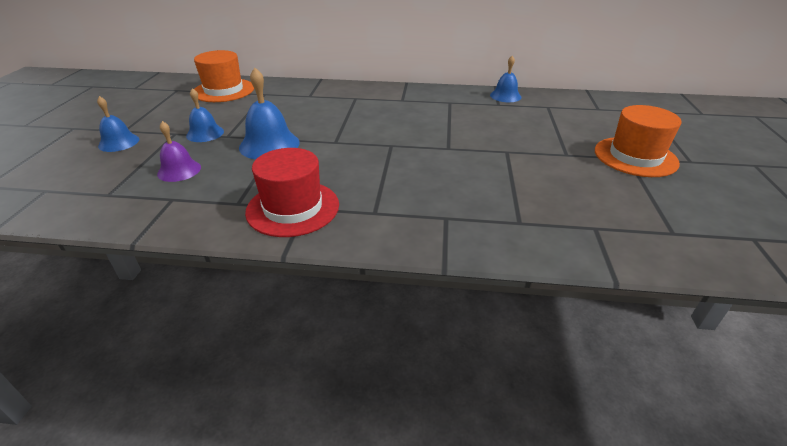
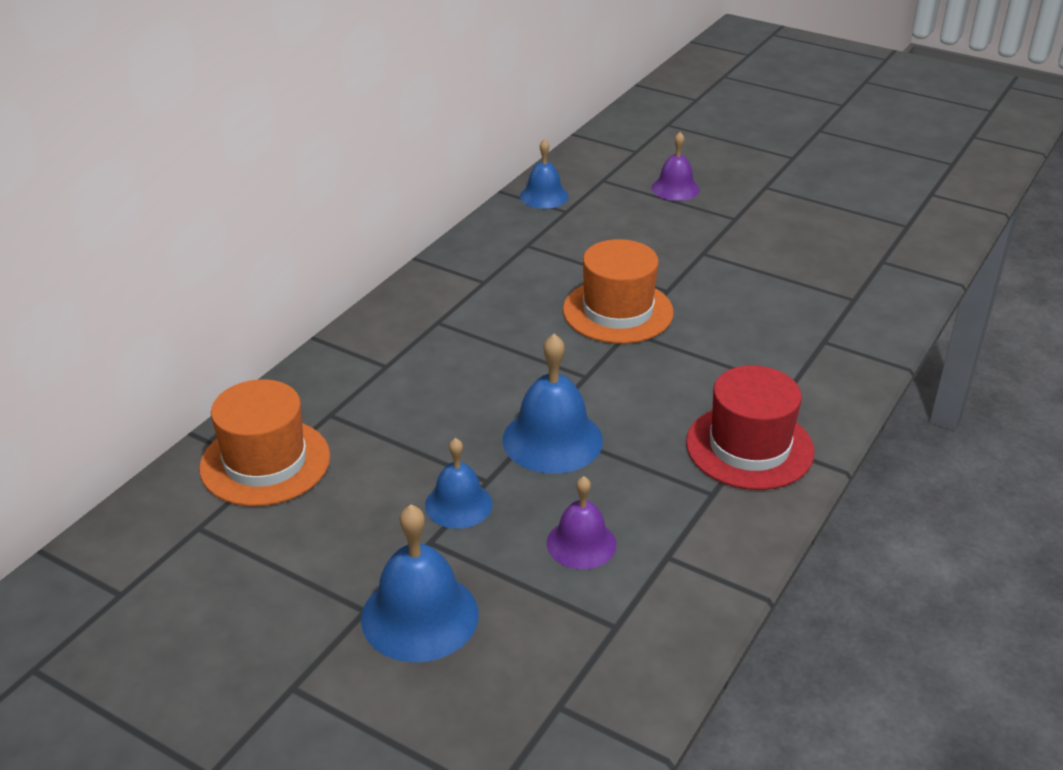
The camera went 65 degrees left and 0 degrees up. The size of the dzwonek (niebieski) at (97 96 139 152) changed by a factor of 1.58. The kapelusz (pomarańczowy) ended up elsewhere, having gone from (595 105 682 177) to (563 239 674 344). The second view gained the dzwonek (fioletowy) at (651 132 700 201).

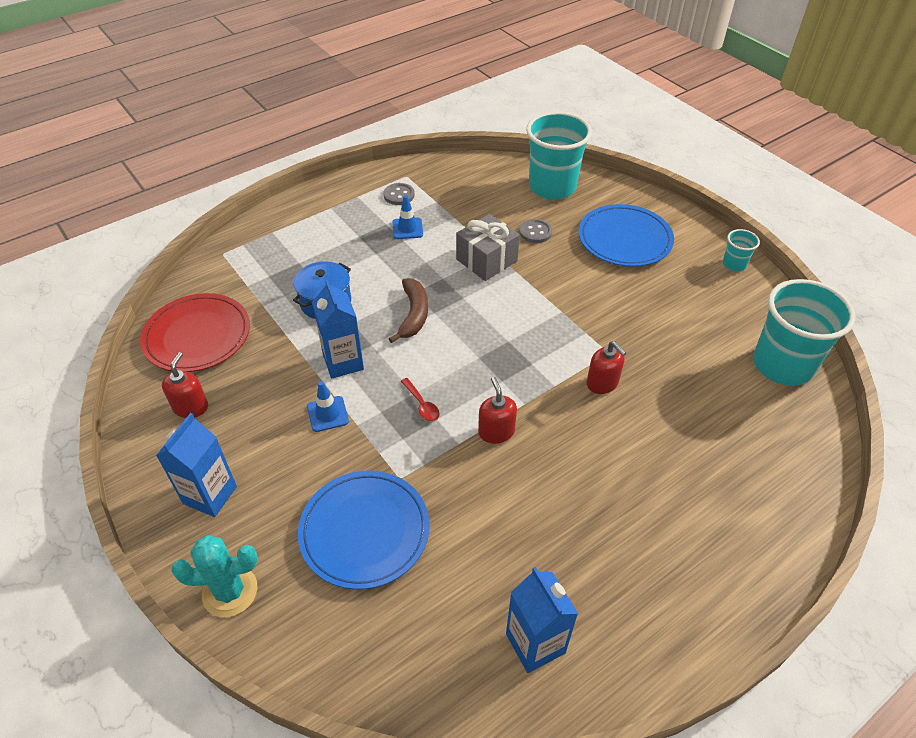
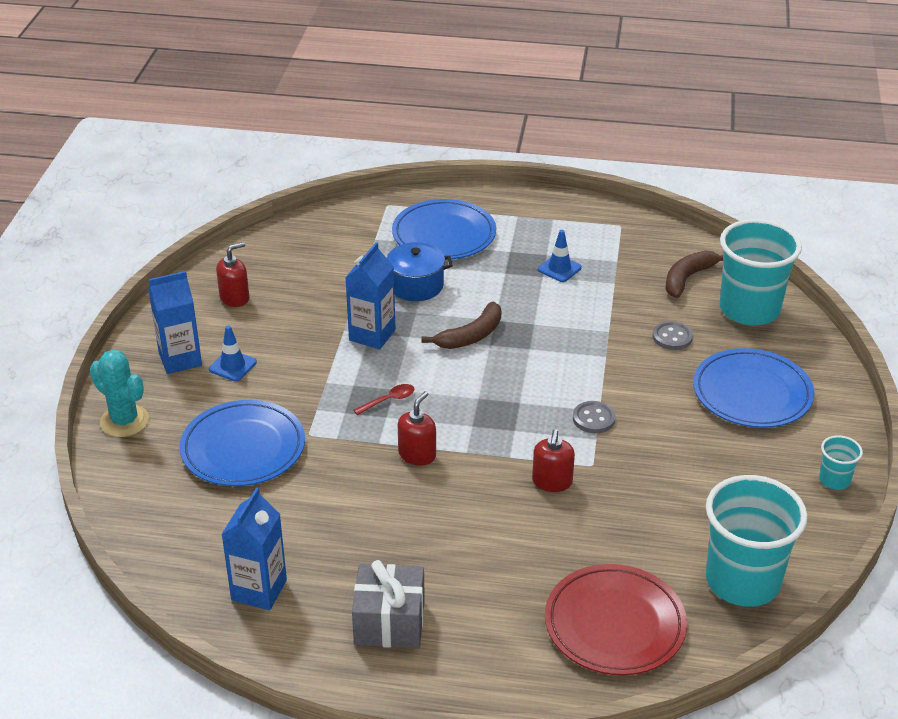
The camera went 45 degrees right and 10 degrees down. The guzik (szary) ended up elsewhere, having gone from (383 183 415 205) to (573 401 616 433). The prezent (szary) ended up elsewhere, having gone from (456 214 520 281) to (352 560 425 648). The talerz (czerwony) ended up elsewhere, having gone from (140 293 250 372) to (545 564 687 675). The łyżka (czerwony) at (401 378 440 421) ended up facing another way, 135 degrees counterclockwise from before. The pachołek (niebieski) ended up elsewhere, having gone from (307 381 349 432) to (209 325 257 381). The second view gained the talerz (niebieski) at (392 199 496 260). The second view gained the banan (brązowy) at (665 251 723 298).

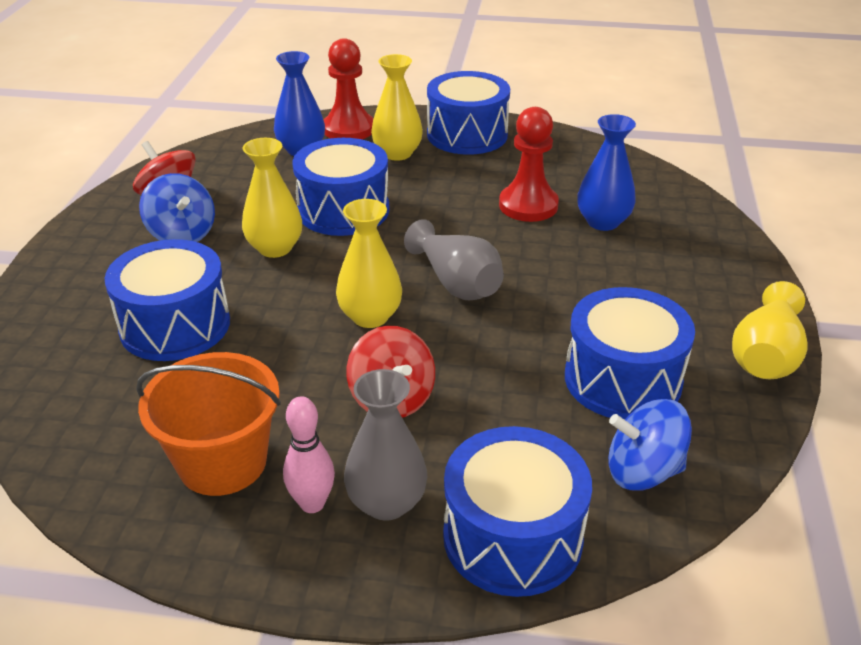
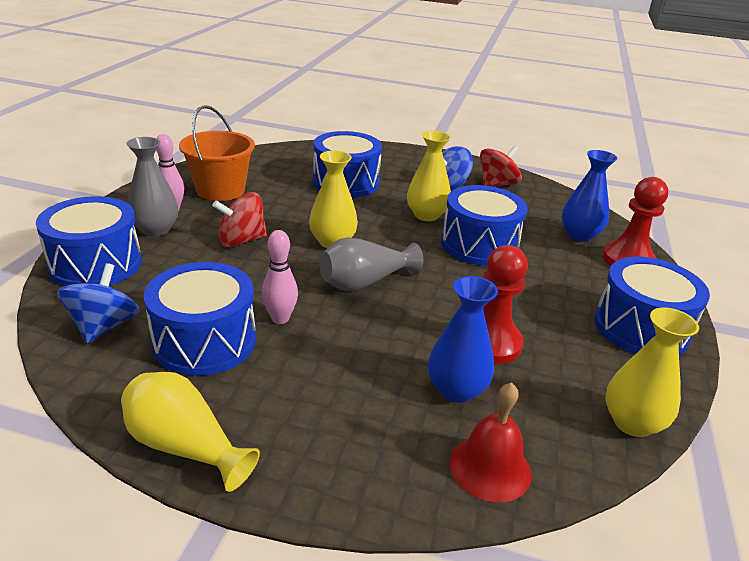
The camera went 95 degrees right and 5 degrees down. The wazon (żółty) ended up elsewhere, having gone from (371 54 423 161) to (606 308 699 437). The second view gained the kręgiel (różowy) at (262 230 298 324). The second view gained the dzwonek (czerwony) at (450 382 532 503).

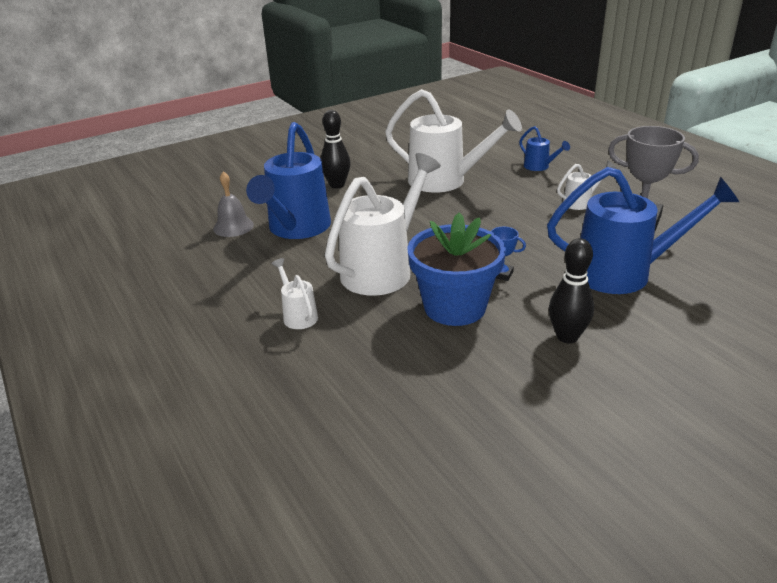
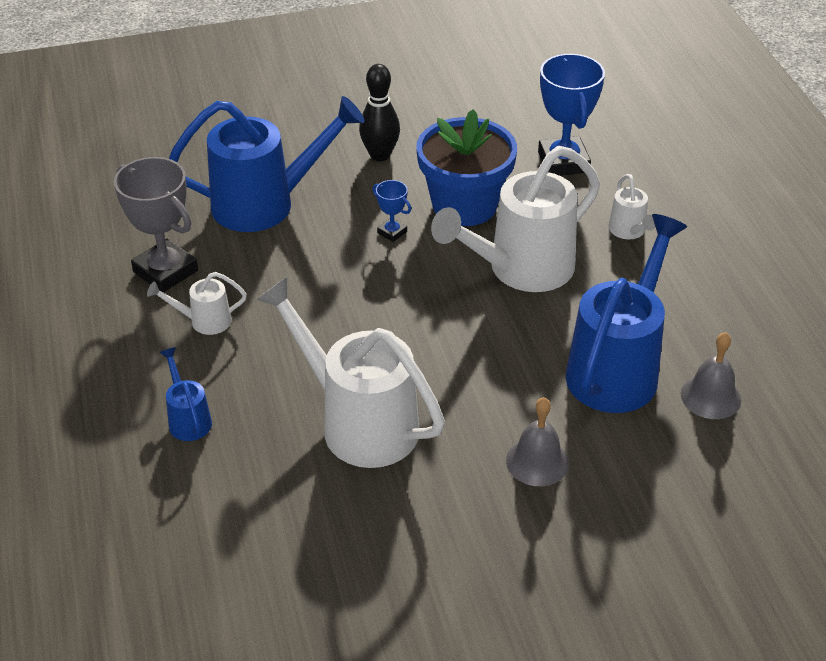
The camera went 165 degrees left and 10 degrees up. Where the kręgiel (czarny) stood at (320 110 351 189), the dzwonek (szary) came to stand at (506 397 569 486). The konewka (niebieski) at (547 167 739 294) ended up facing another way, 150 degrees clockwise from before. The second view gained the puchar (niebieski) at (538 54 605 176).

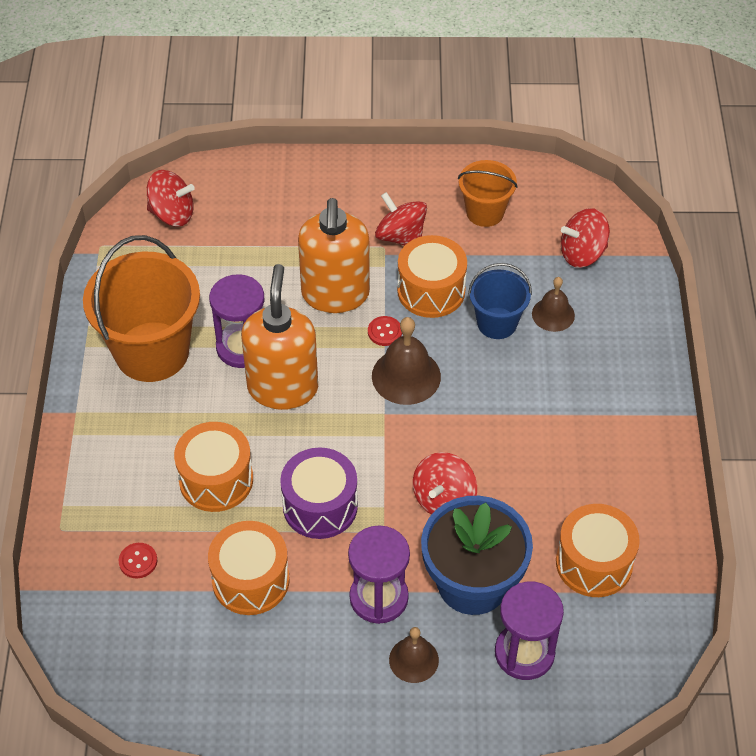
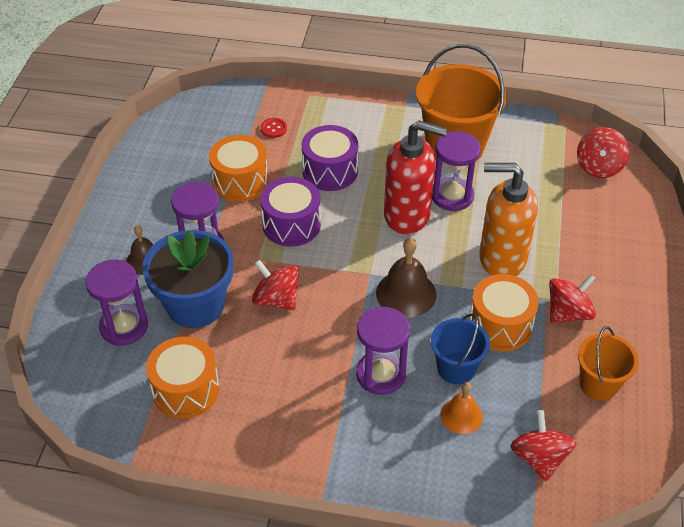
The camera went 100 degrees right and 5 degrees down. What was the dozownik mydła (pomarańczowy) at (241 264 318 410) turned into the dozownik mydła (czerwony) at (384 120 447 234). What was the dzwonek (brązowy) at (532 277 575 332) turned into the dzwonek (pomarańczowy) at (440 382 483 434). The second view lost the guzik (czerwony) at (368 316 402 346). What was the bęben (pomarańczowy) at (174 422 253 512) turned into the bęben (fioletowy) at (302 125 358 191). The second view gained the klepsydra (fioletowy) at (356 307 410 395).

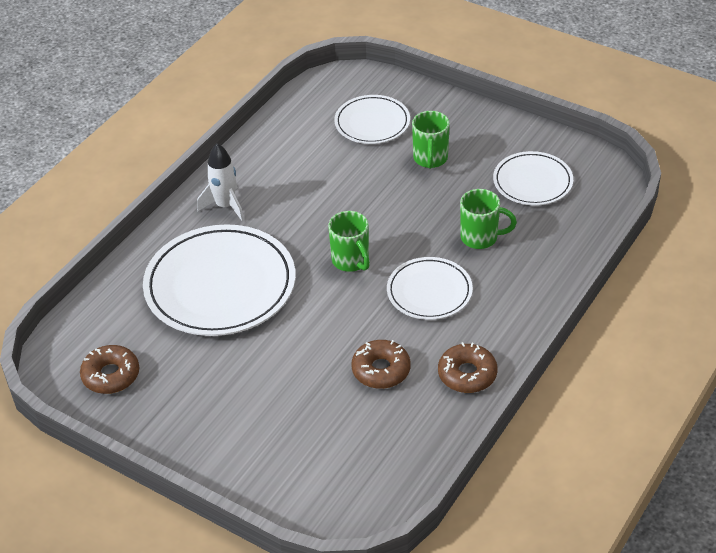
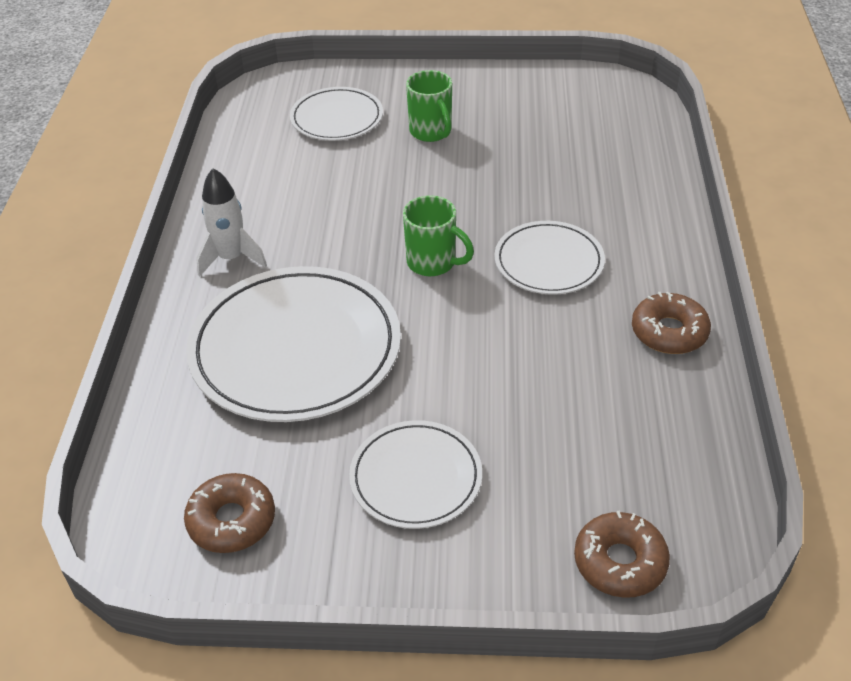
The camera went 30 degrees left and 0 degrees up. The talerz (biały) ended up elsewhere, having gone from (493 151 573 206) to (349 420 482 529). The second view lost the kubek (zielony) at (460 189 517 249). The donut (brązowy) ended up elsewhere, having gone from (351 340 411 389) to (574 511 670 598).

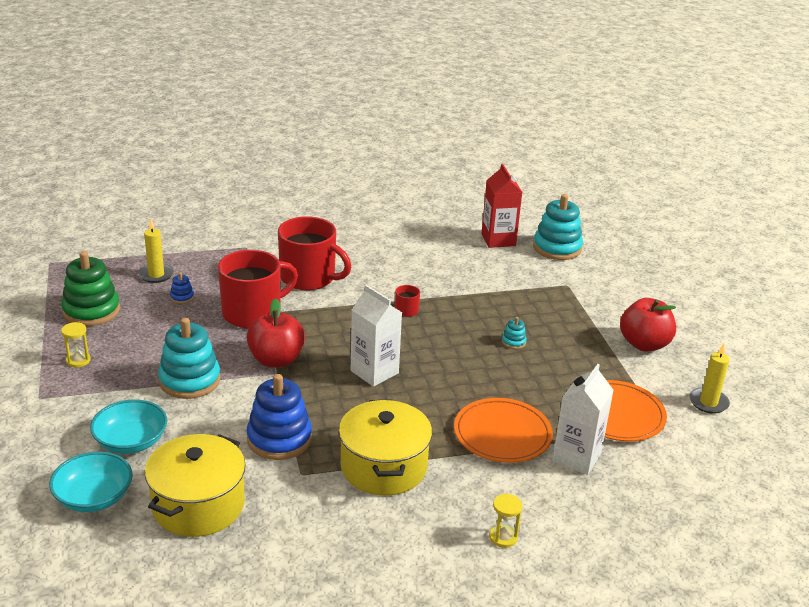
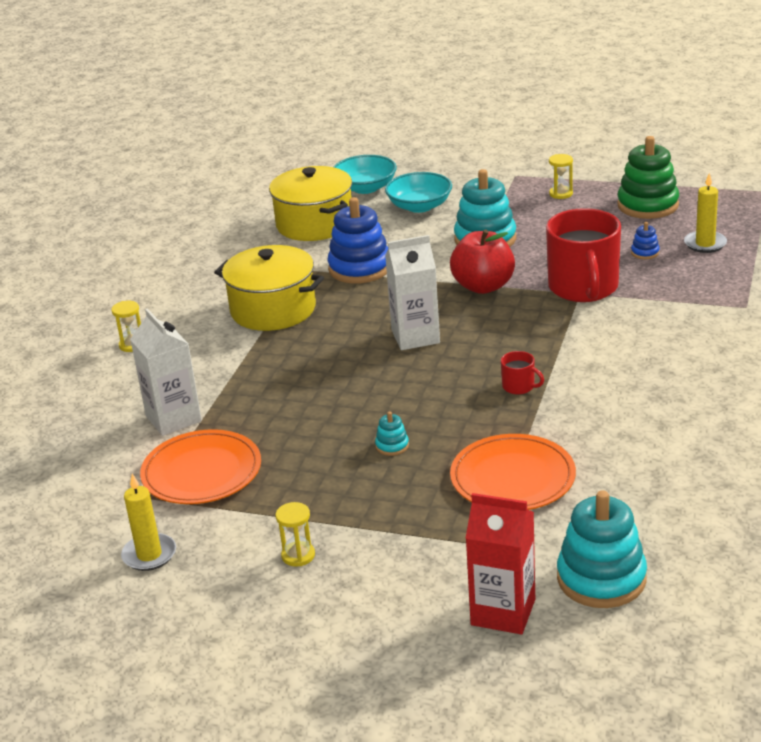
The camera went 125 degrees right and 0 degrees up. The karton mleka (czerwony) ended up elsewhere, having gone from (481 164 522 248) to (466 493 535 634). The second view lost the kubek (czerwony) at (278 216 351 290). Where the jabłko (czerwony) stood at (620 298 676 351), the klepsydra (żółty) came to stand at (276 502 315 567). The talerz (pomarańczowy) ended up elsewhere, having gone from (454 398 553 463) to (450 434 576 510).

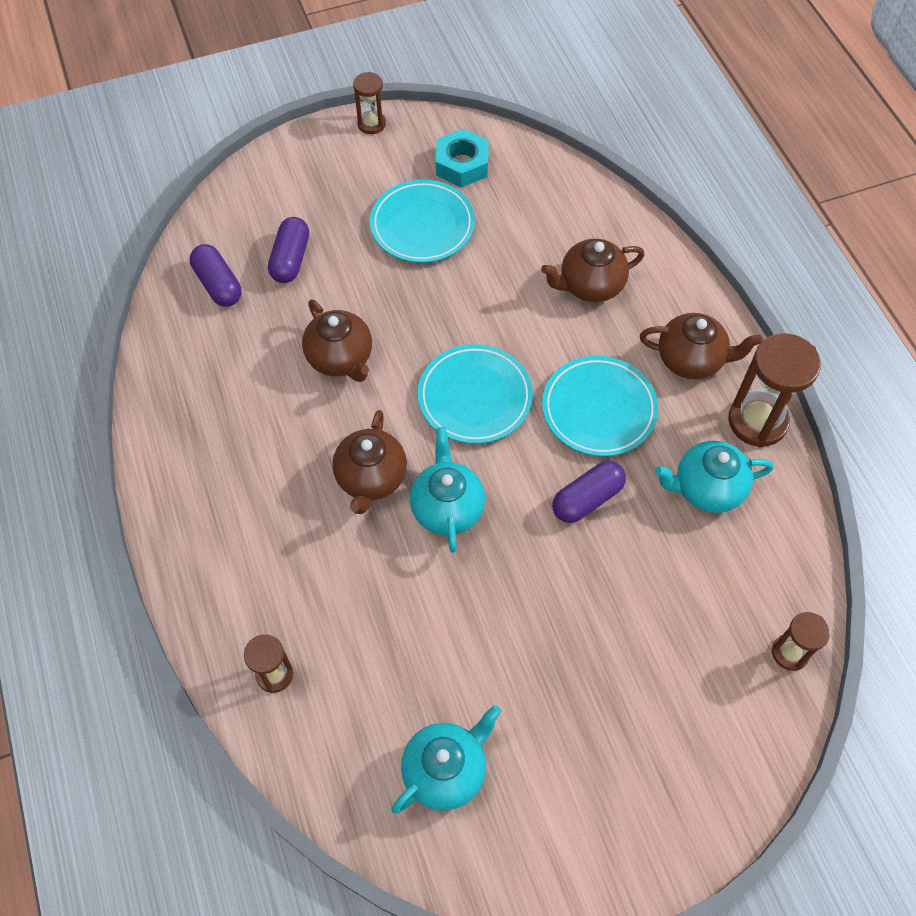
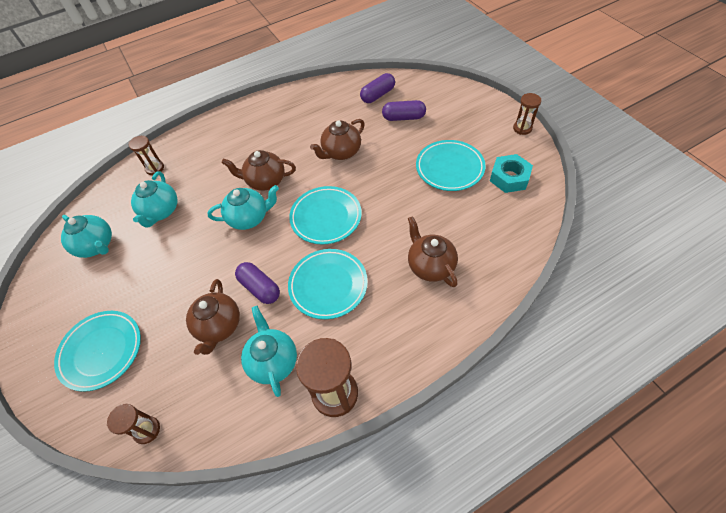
The camera went 85 degrees right and 5 degrees down. The imbryk (brązowy) ended up elsewhere, having gone from (640 313 763 379) to (186 279 240 355). The second view gained the imbryk (turkusowy) at (131 171 178 228). The second view gained the talerz (turkusowy) at (54 311 141 392).

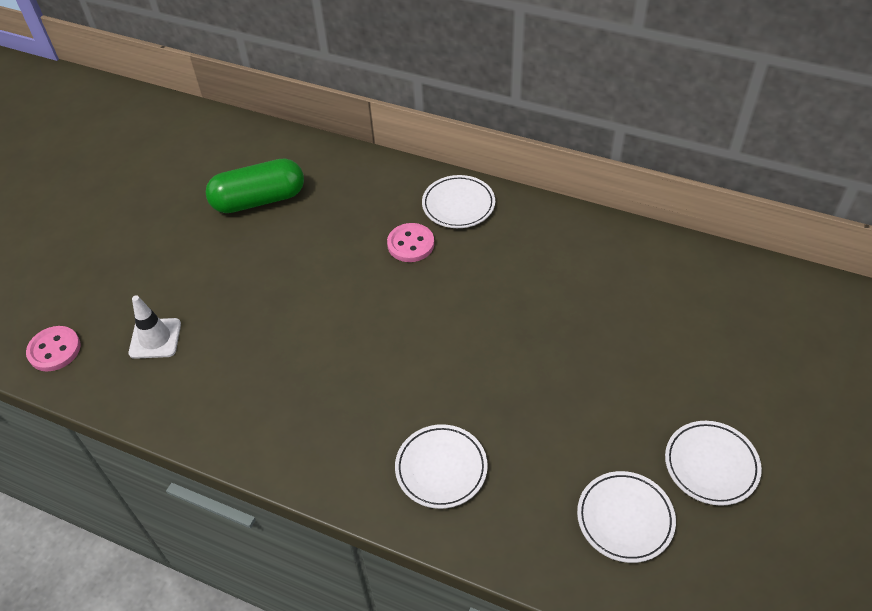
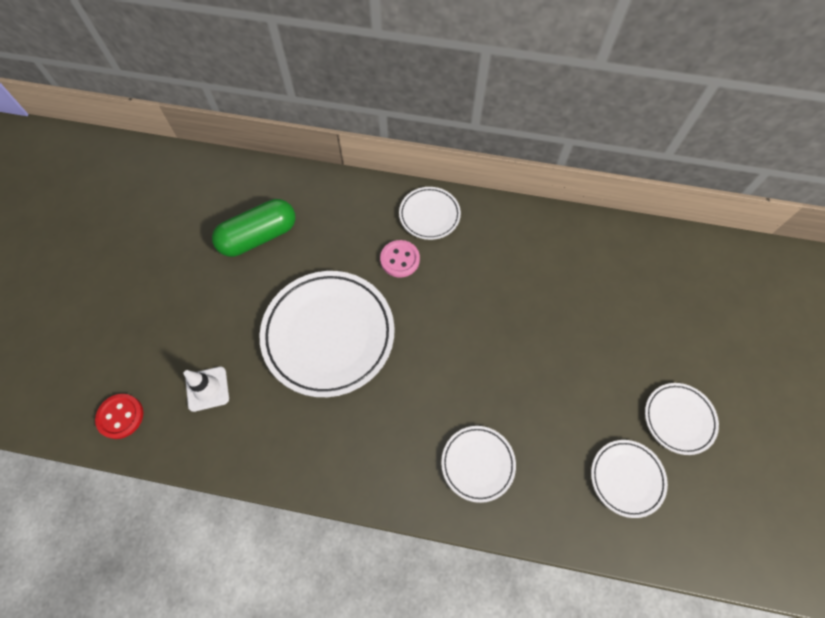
The camera went 15 degrees left and 15 degrees up. What was the guzik (różowy) at (26 326 81 372) turned into the guzik (czerwony) at (95 394 143 439). The second view gained the talerz (biały) at (260 271 395 397).

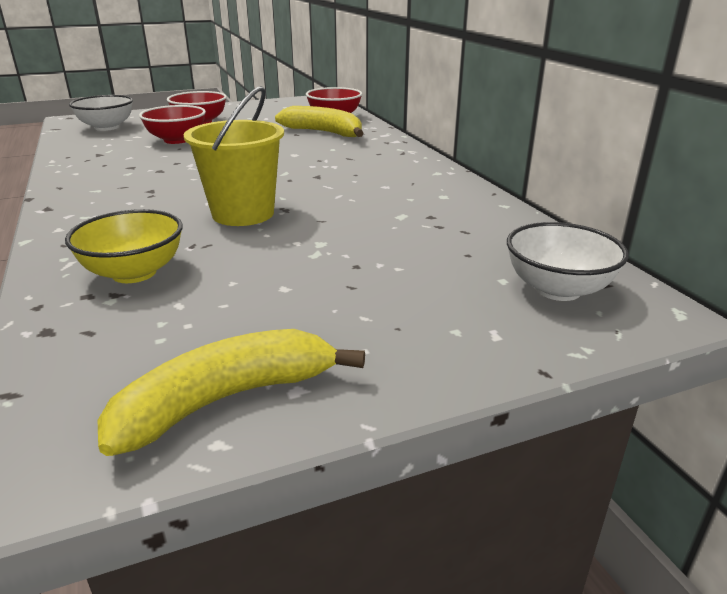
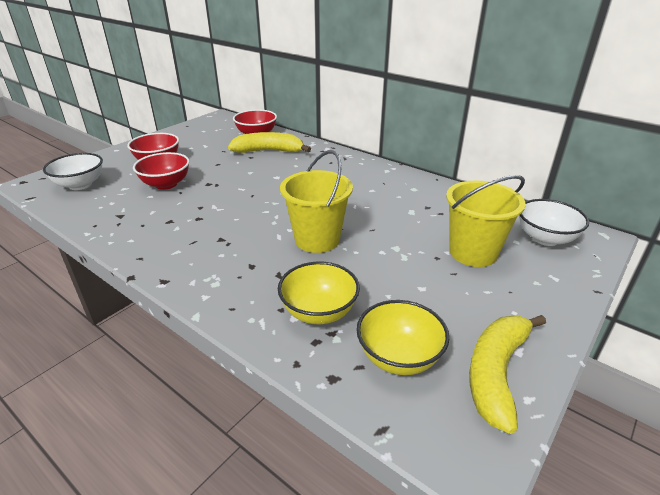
The camera went 30 degrees left and 5 degrees up. The second view gained the wiadro (żółty) at (446 175 526 267). The second view gained the miska (żółty) at (356 300 449 375).

